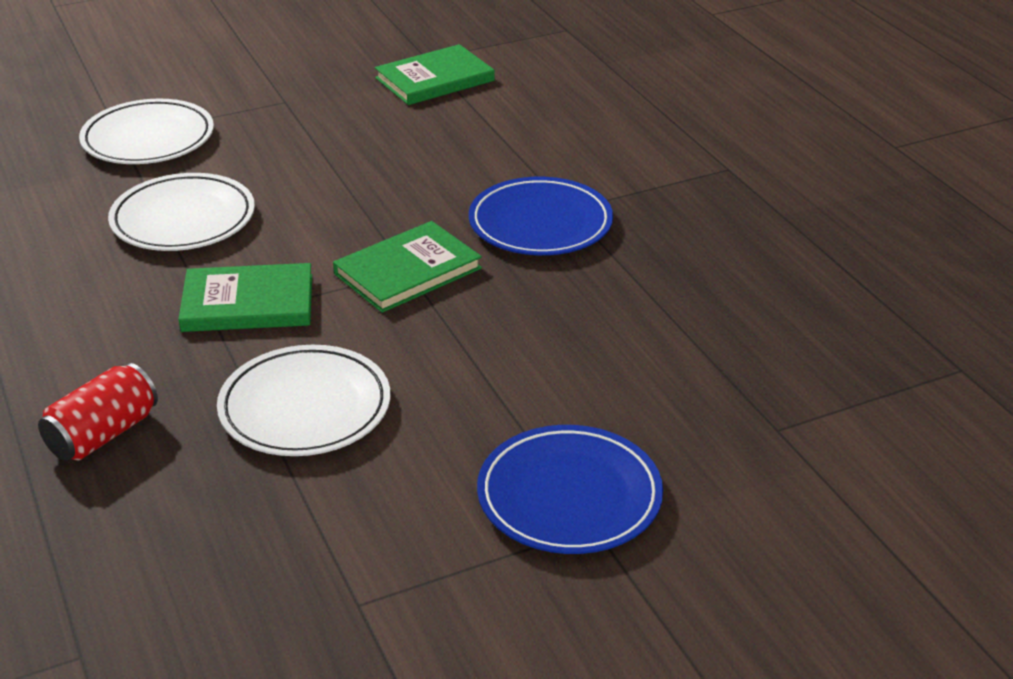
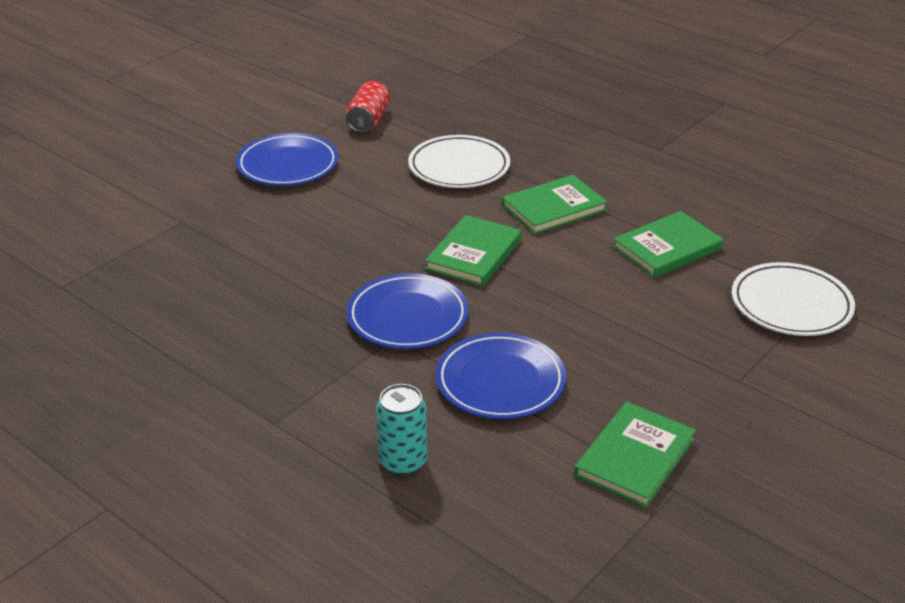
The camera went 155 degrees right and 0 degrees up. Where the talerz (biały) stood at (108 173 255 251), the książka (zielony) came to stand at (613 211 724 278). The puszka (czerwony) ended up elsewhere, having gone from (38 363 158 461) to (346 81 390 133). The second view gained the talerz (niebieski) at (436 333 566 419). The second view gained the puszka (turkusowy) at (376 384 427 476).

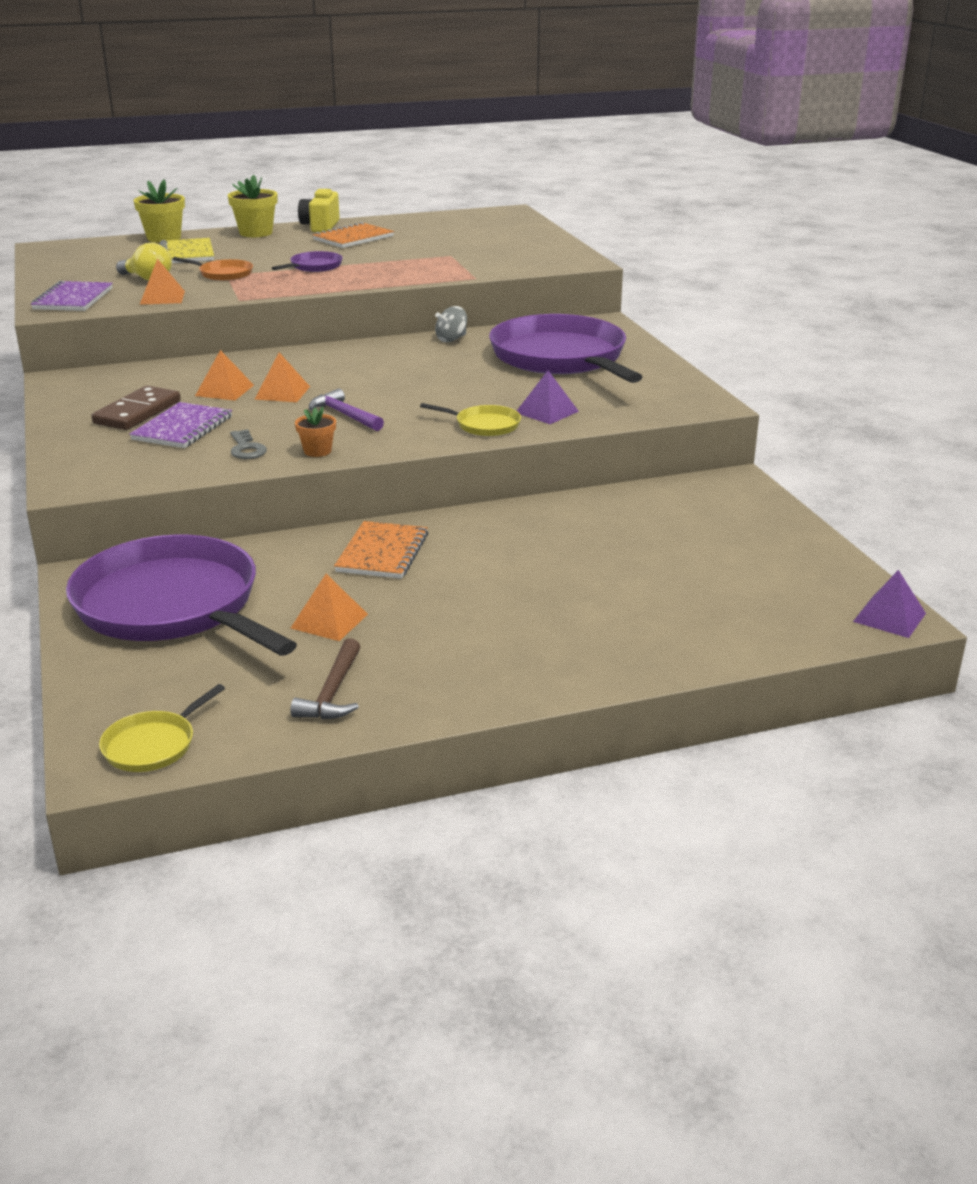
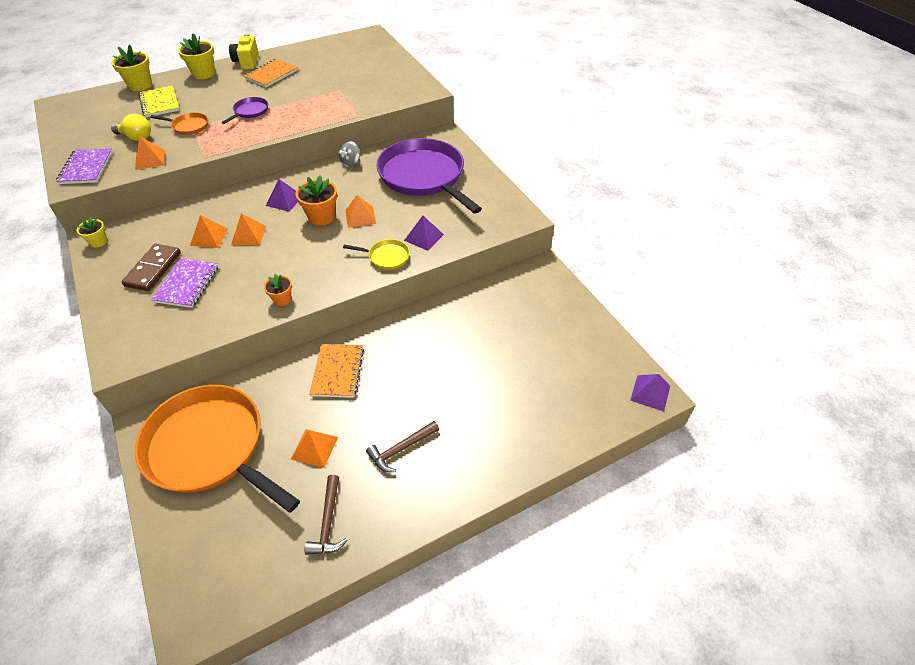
The camera went 10 degrees left and 20 degrees up. The second view lost the młotek (fioletowy) at (309 389 384 431). The second view lost the klucz (szary) at (230 429 267 459). What was the patelnia (fioletowy) at (66 535 297 656) turned into the patelnia (pomarańczowy) at (135 385 300 513). The second view lost the patelnia (żółty) at (99 684 225 772). The second view gained the doniczka (pomarańczowy) at (296 176 337 226). The second view gained the piramida (fioletowy) at (266 179 298 212). The second view gained the piramida (pomarańczowy) at (345 195 376 228). The second view gained the doniczka (żółty) at (77 217 107 248). The second view gained the młotek (brązowy) at (366 421 439 472).

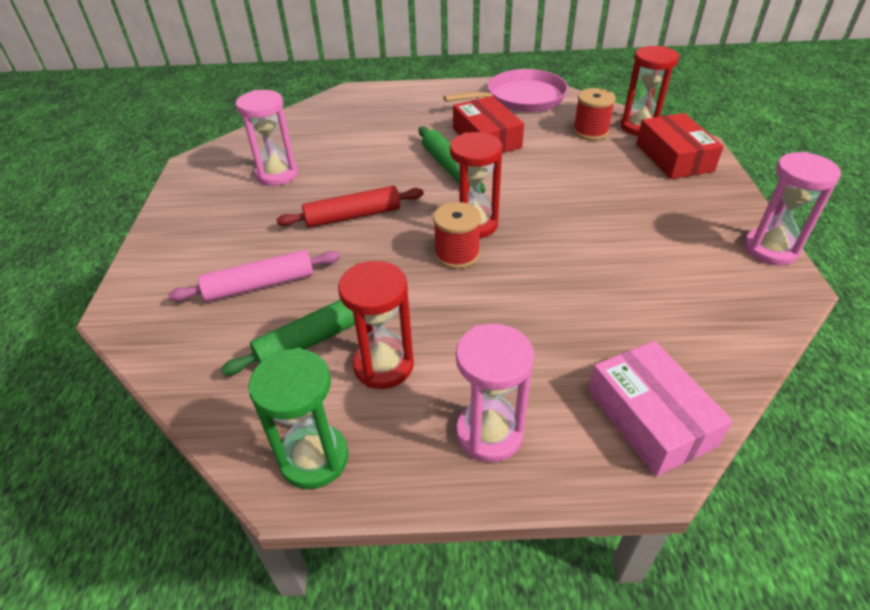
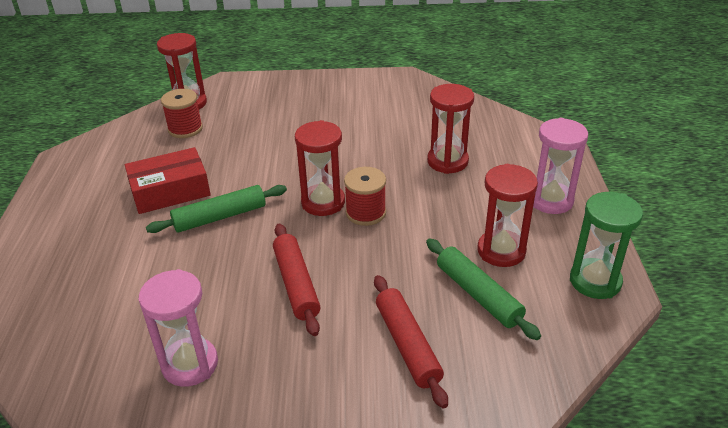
The camera went 90 degrees left and 5 degrees down. The second view lost the patelnia (różowy) at (443 69 568 112). The second view lost the pudełko (czerwony) at (636 113 724 179). The second view lost the klepsydra (różowy) at (744 152 841 266). What was the wałek do ciasta (różowy) at (168 250 340 302) turned into the wałek do ciasta (czerwony) at (374 275 448 409). The second view lost the pudełko (różowy) at (588 341 733 476). The second view gained the klepsydra (czerwony) at (427 84 474 174).

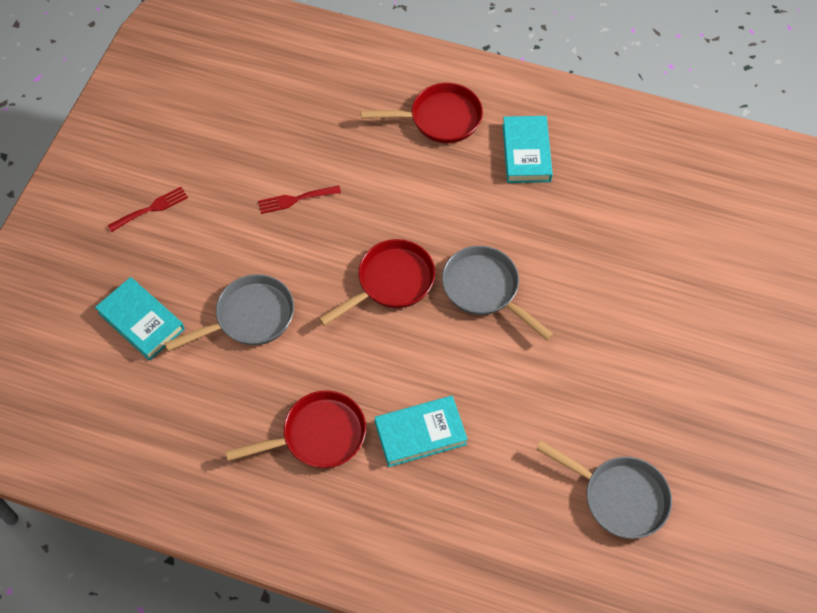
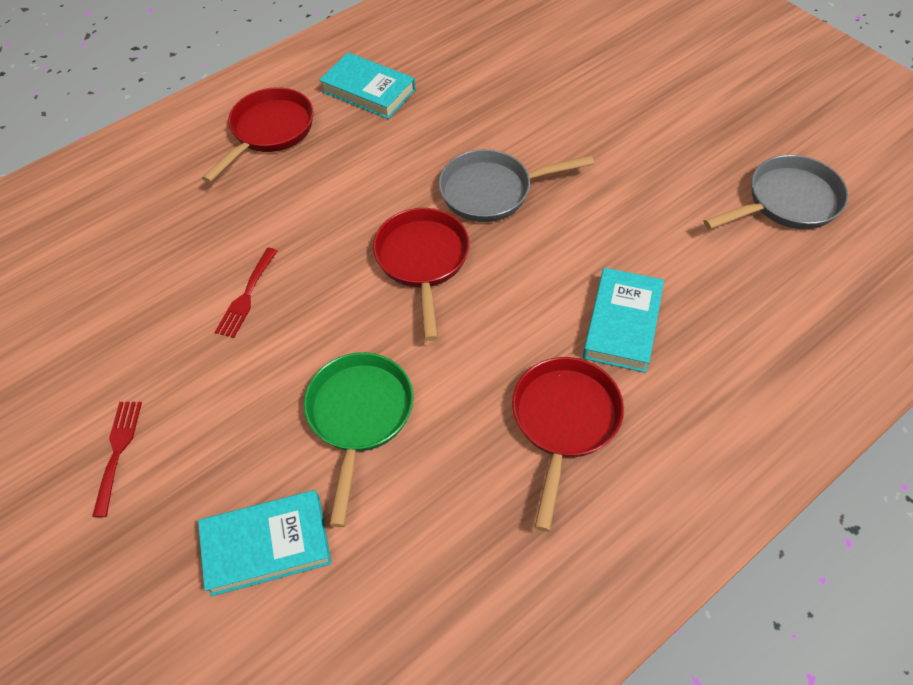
The camera went 55 degrees left and 5 degrees down. What was the patelnia (szary) at (164 274 294 351) turned into the patelnia (zielony) at (304 352 413 527).

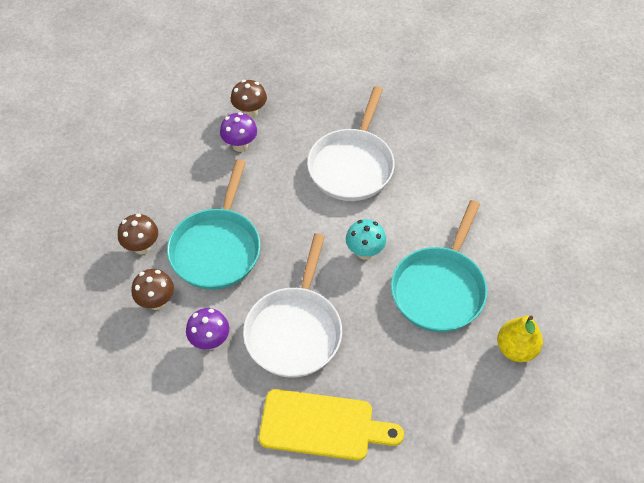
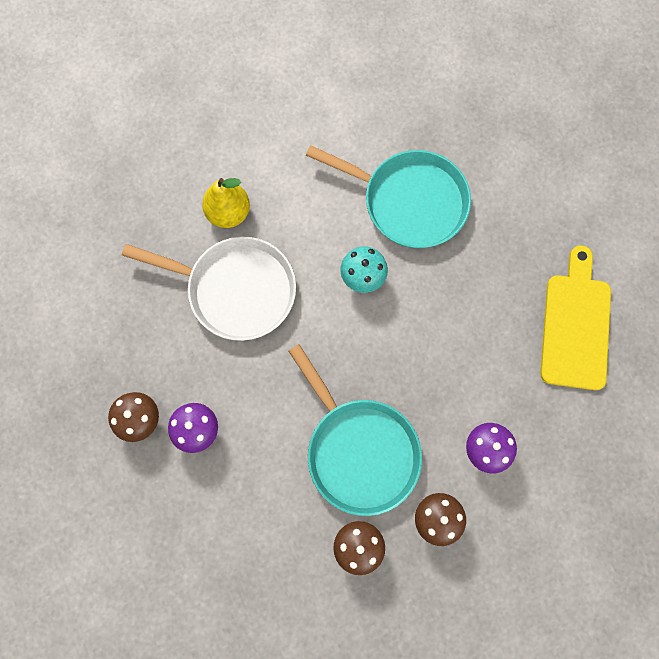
The camera went 90 degrees left and 20 degrees up. The patelnia (turkusowy) at (167 159 260 290) ended up facing another way, 45 degrees clockwise from before. The second view lost the patelnia (biały) at (243 233 342 378). The gruszka (żółty) ended up elsewhere, having gone from (497 316 543 362) to (202 178 250 228).

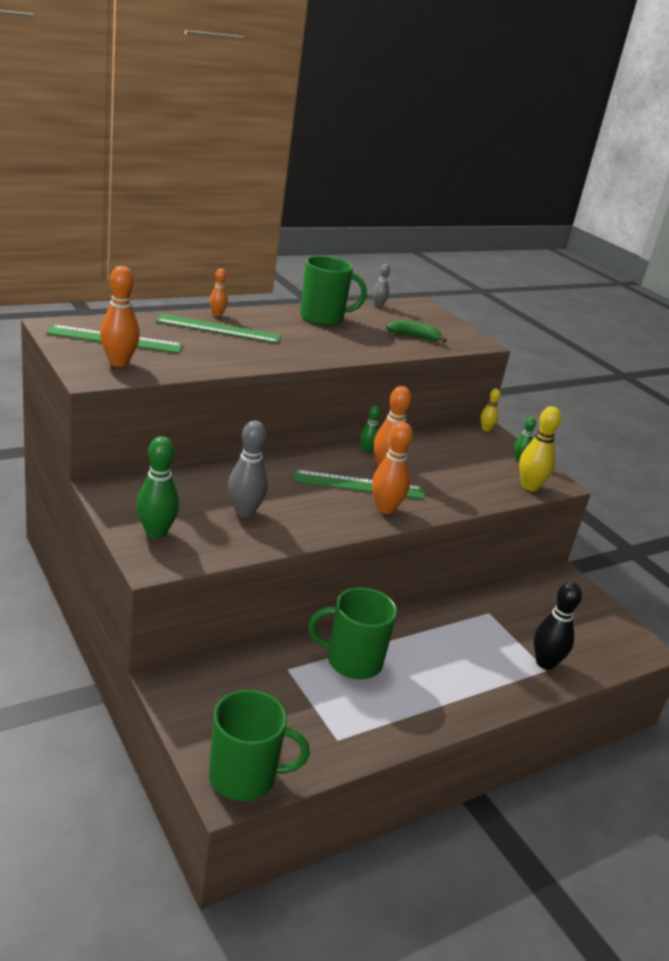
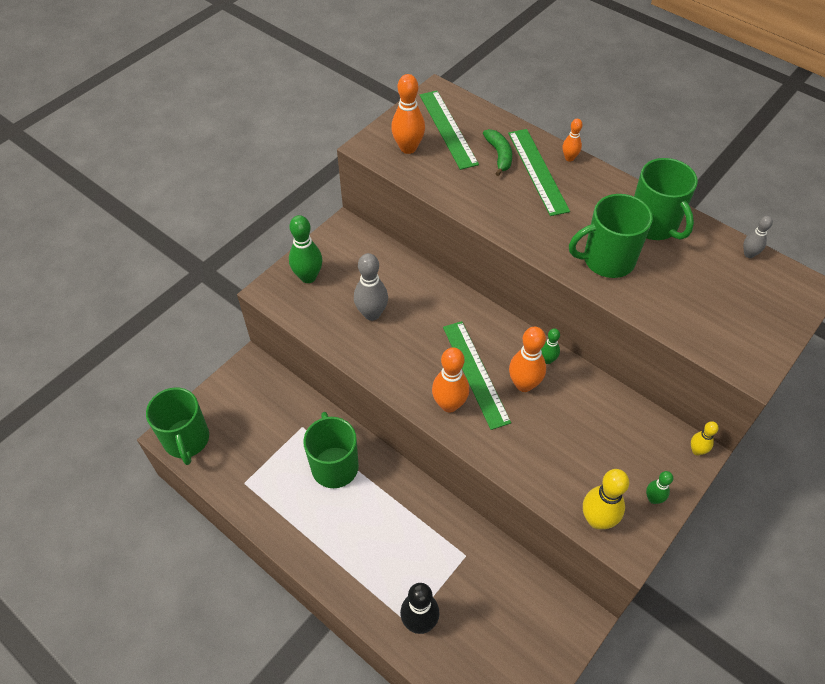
The camera went 75 degrees right and 25 degrees up. The banan (zielony) ended up elsewhere, having gone from (386 320 447 342) to (483 129 512 176). The second view gained the kubek (zielony) at (569 194 653 278).

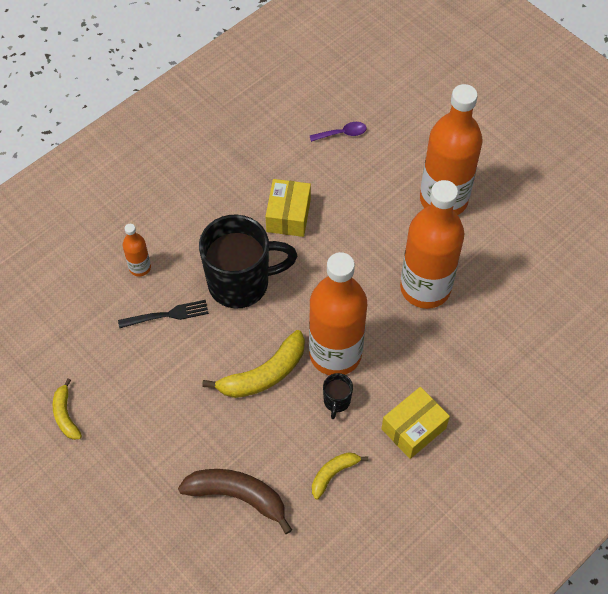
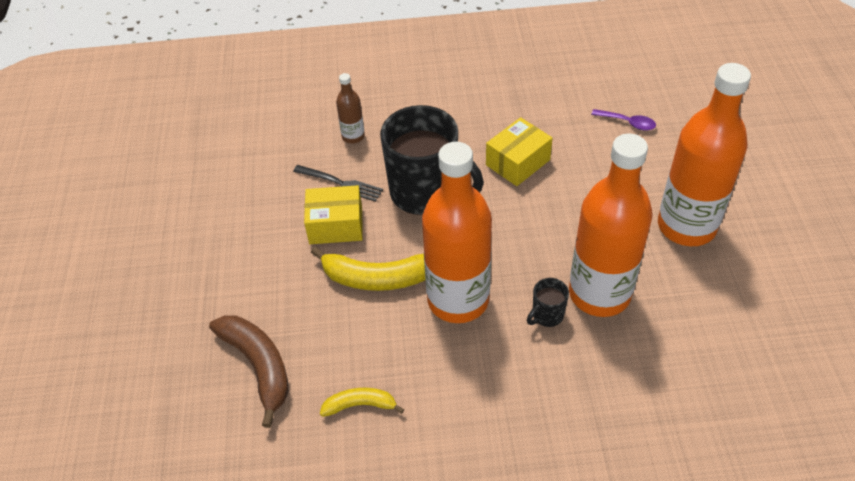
The camera went 40 degrees right and 10 degrees down. What was the butelka (pomarańczowy) at (123 224 151 277) turned into the butelka (brązowy) at (336 73 365 143). The kubek (czarny) ended up elsewhere, having gone from (323 373 353 419) to (527 278 569 327). The second view lost the banan (żółty) at (53 379 82 440). The pudełko (żółty) ended up elsewhere, having gone from (381 387 450 459) to (304 185 363 244).

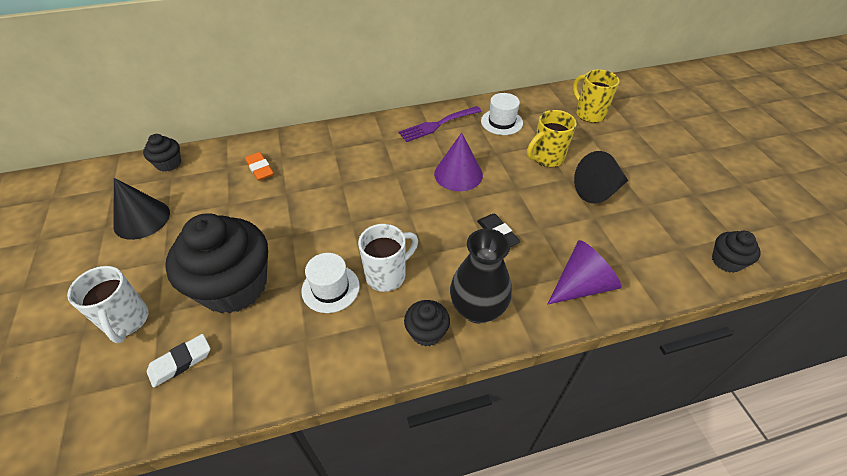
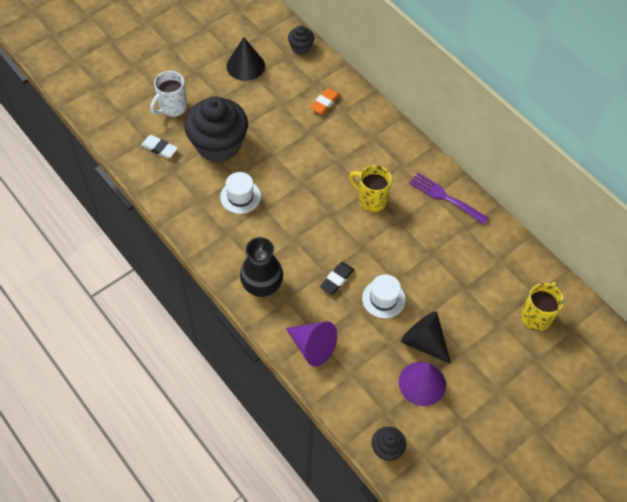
The camera went 65 degrees right and 10 degrees up. The kapelusz (biały) ended up elsewhere, having gone from (481 93 523 135) to (362 274 406 318). The kubek (żółty) ended up elsewhere, having gone from (527 110 577 167) to (349 165 392 212). The stożek (fioletowy) ended up elsewhere, having gone from (434 133 483 191) to (399 362 446 406). The second view lost the kubek (biały) at (358 224 418 292). The second view lost the muffinka (czarny) at (404 300 450 347).

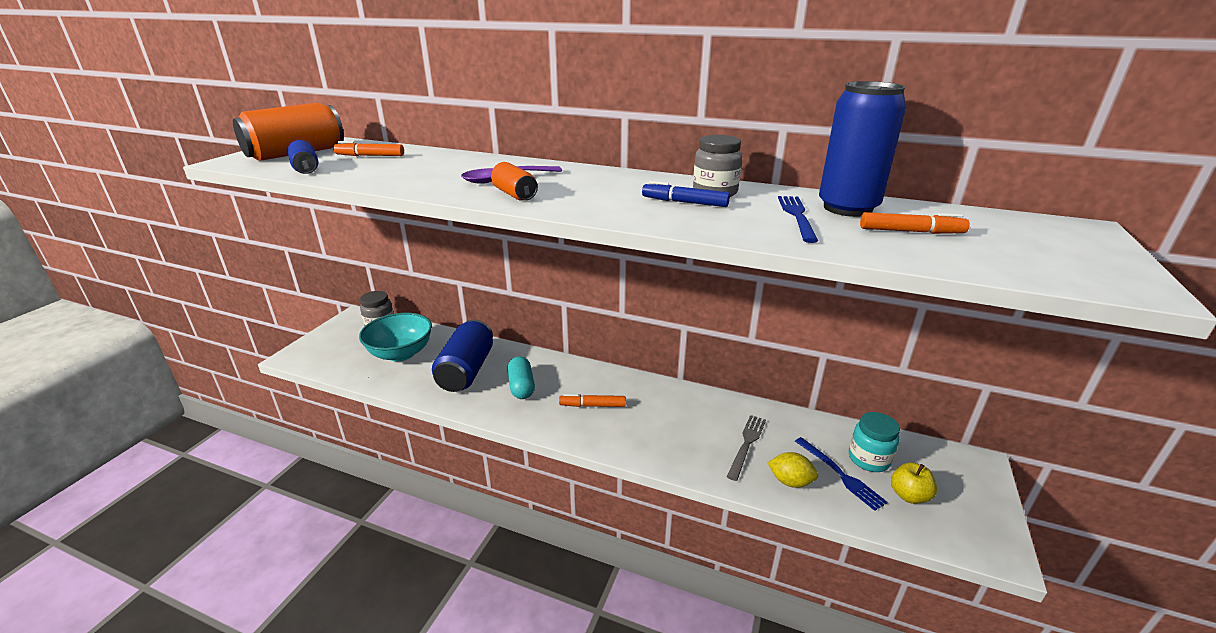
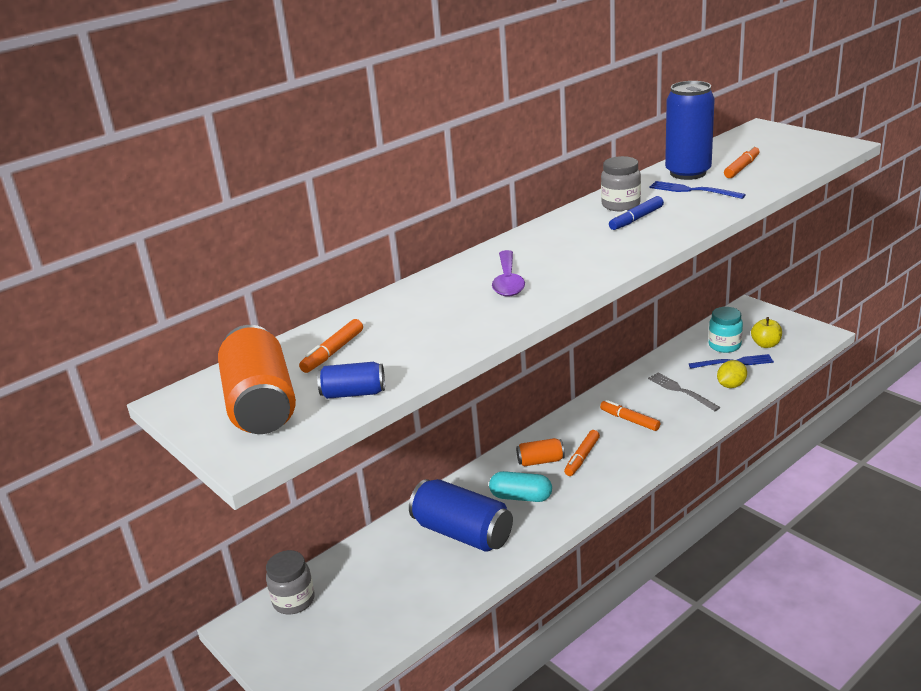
The camera went 60 degrees left and 0 degrees up. The puszka (pomarańczowy) ended up elsewhere, having gone from (491 162 538 201) to (516 438 565 466). The second view lost the miska (turkusowy) at (359 313 432 361). The second view gained the flamaster (pomarańczowy) at (600 400 660 431).

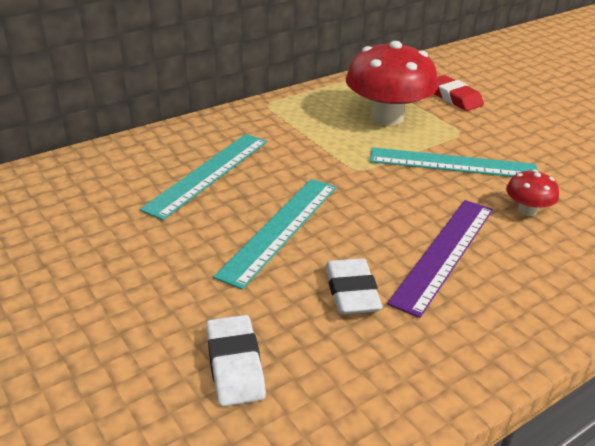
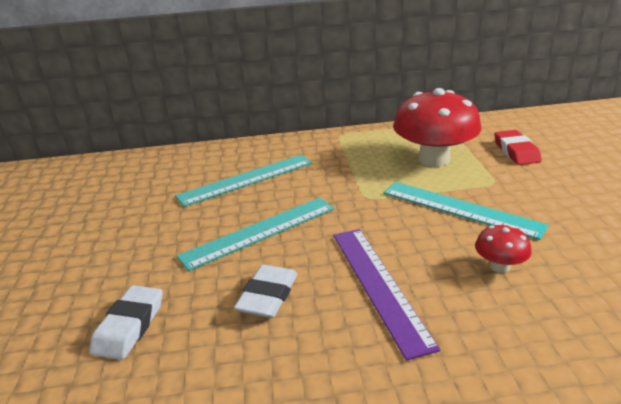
The camera went 30 degrees right and 5 degrees down. The linijka (fioletowy) at (387 200 493 318) ended up facing another way, 75 degrees counterclockwise from before.

